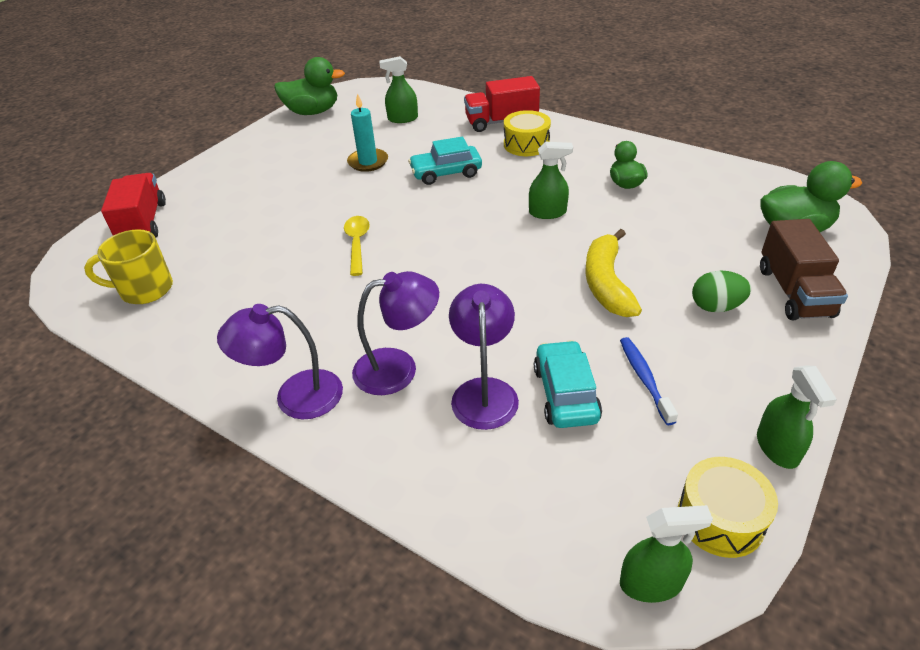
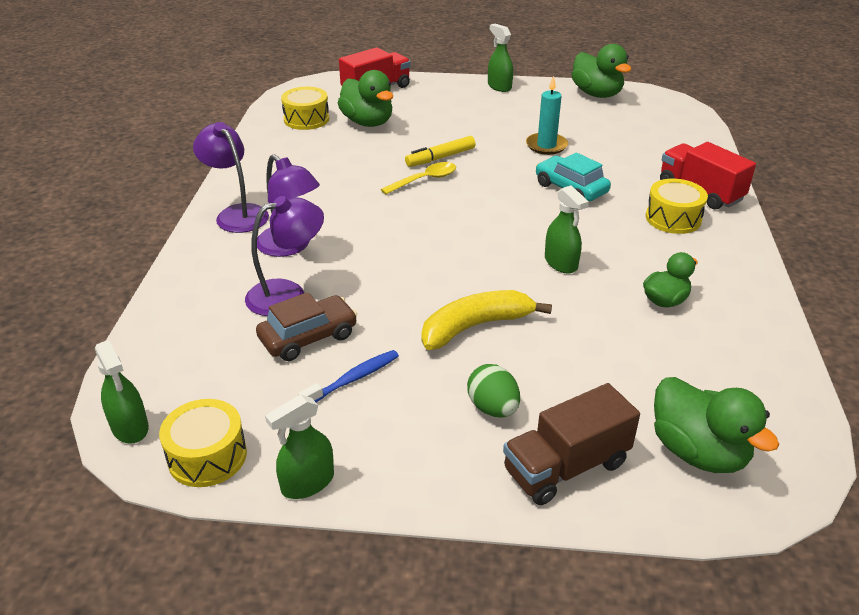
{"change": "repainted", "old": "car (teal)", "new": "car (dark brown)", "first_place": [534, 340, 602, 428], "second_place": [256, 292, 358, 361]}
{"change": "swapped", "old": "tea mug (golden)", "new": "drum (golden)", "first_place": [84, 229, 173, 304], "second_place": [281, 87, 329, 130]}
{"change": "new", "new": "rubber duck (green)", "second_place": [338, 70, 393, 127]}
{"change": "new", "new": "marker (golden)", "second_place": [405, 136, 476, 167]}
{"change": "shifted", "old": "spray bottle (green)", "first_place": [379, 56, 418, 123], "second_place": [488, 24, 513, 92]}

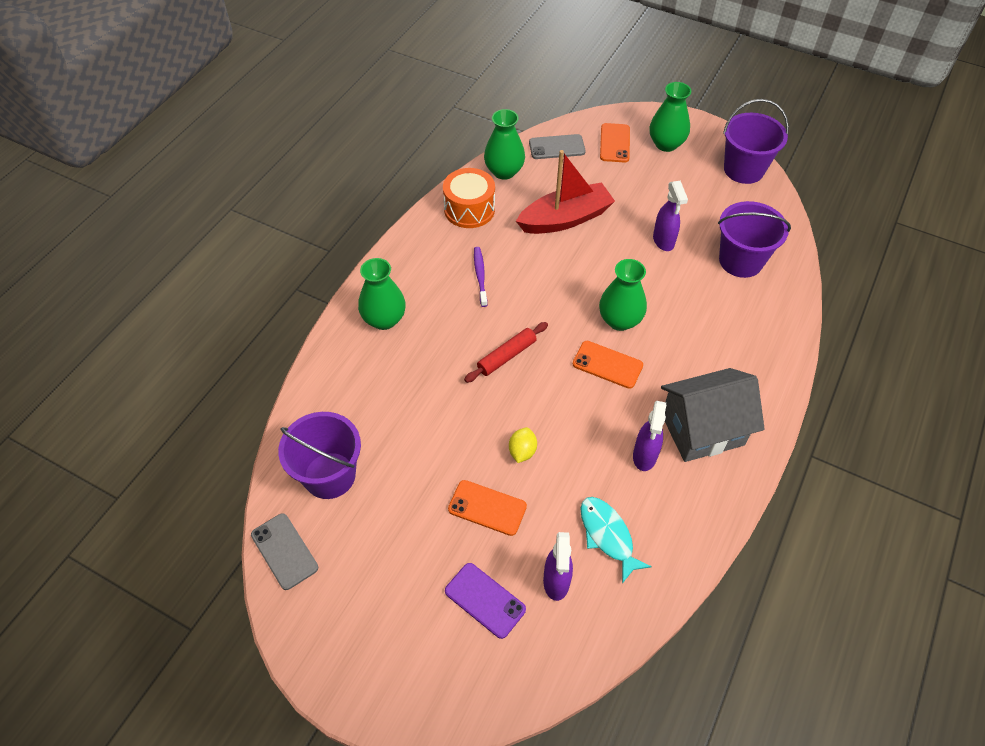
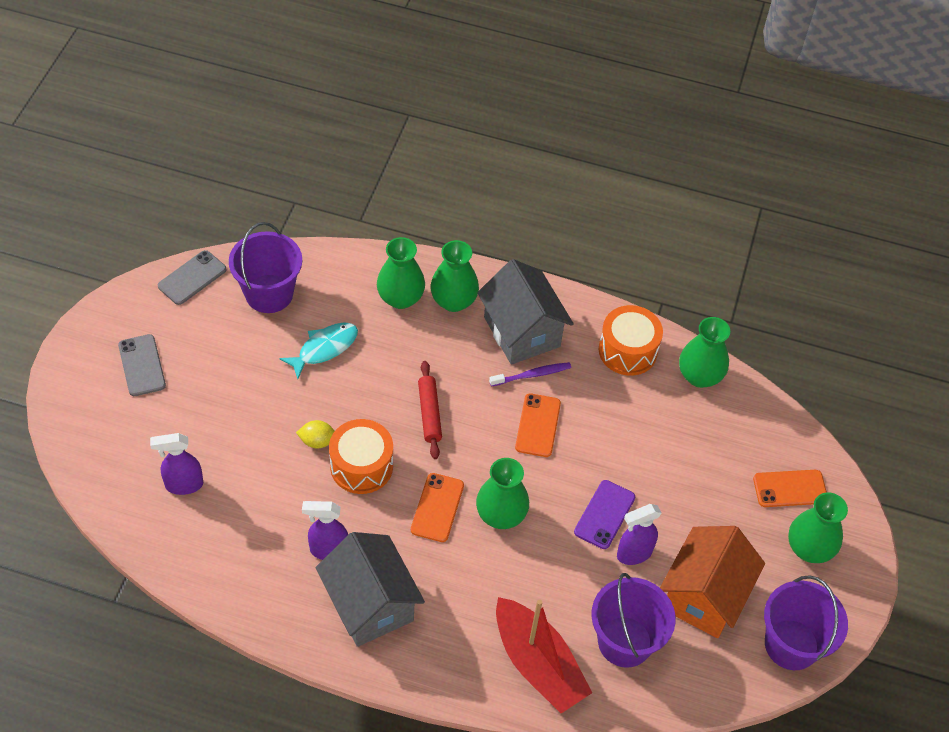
{"change": "shifted", "old": "smartphone (grey)", "first_place": [529, 134, 586, 159], "second_place": [118, 334, 166, 396]}
{"change": "shifted", "old": "toy fish (teal)", "first_place": [580, 497, 652, 584], "second_place": [279, 323, 358, 379]}
{"change": "new", "new": "drum (bright orange)", "second_place": [329, 419, 393, 494]}
{"change": "new", "new": "flower vase (green)", "second_place": [377, 237, 425, 309]}
{"change": "rotated", "old": "pastry roller (crimson)", "first_place": [464, 322, 548, 383], "second_place": [418, 361, 442, 459], "degrees": 45}
{"change": "new", "new": "house (grey)", "second_place": [477, 259, 574, 365]}
{"change": "shifted", "old": "sailboat (crimson)", "first_place": [516, 150, 615, 234], "second_place": [496, 597, 592, 713]}
{"change": "shifted", "old": "smartphone (bright orange)", "first_place": [448, 480, 527, 536], "second_place": [515, 393, 561, 457]}
{"change": "shifted", "old": "smartphone (royal purple)", "first_place": [445, 563, 526, 639], "second_place": [574, 480, 635, 549]}
{"change": "new", "new": "house (bright orange)", "second_place": [660, 526, 765, 638]}

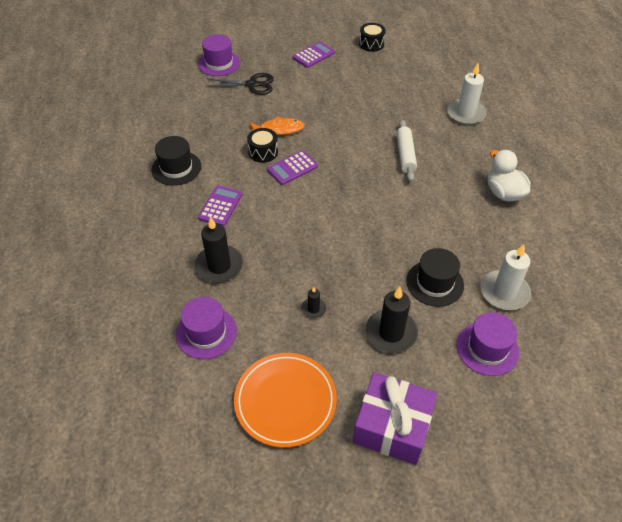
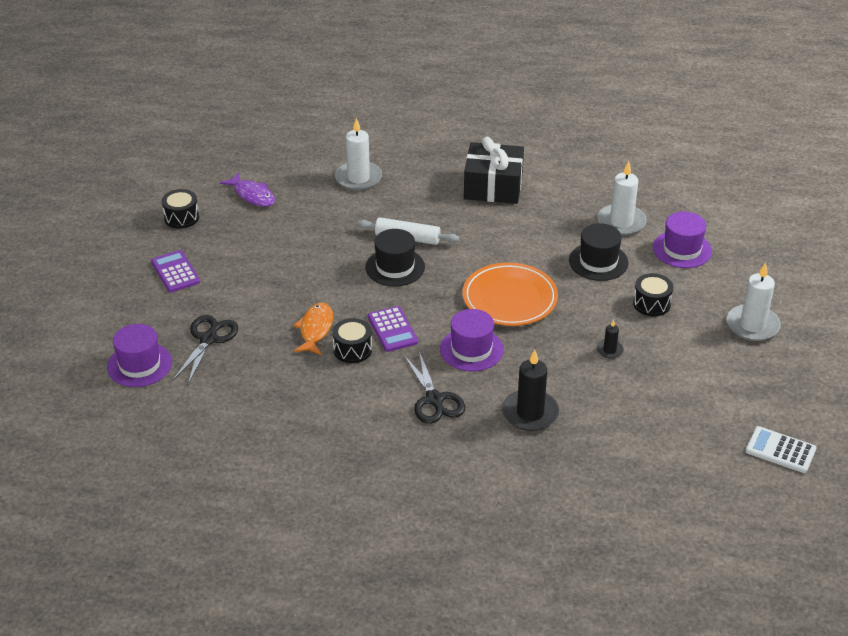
{"change": "new", "new": "toy fish (royal purple)", "second_place": [220, 173, 275, 207]}
{"change": "shifted", "old": "top hat (jet-black)", "first_place": [152, 136, 201, 186], "second_place": [365, 229, 425, 286]}
{"change": "swapped", "old": "pocket calculator (royal purple)", "new": "pair of scissors (jet-black)", "first_place": [198, 186, 242, 226], "second_place": [404, 351, 465, 424]}
{"change": "shifted", "old": "top hat (royal purple)", "first_place": [176, 297, 237, 359], "second_place": [440, 309, 503, 371]}
{"change": "shifted", "old": "dinner plate (bright orange)", "first_place": [234, 353, 337, 448], "second_place": [462, 262, 558, 326]}
{"change": "swapped", "old": "rubber duck (white)", "new": "wrapped gift (jet-black)", "first_place": [488, 150, 531, 202], "second_place": [464, 137, 524, 204]}
{"change": "swapped", "old": "wax candle (jet-black)", "new": "drum (jet-black)", "first_place": [366, 287, 418, 353], "second_place": [633, 273, 673, 316]}
{"change": "swapped", "old": "wrapped gift (royal purple)", "new": "wax candle (white)", "first_place": [353, 372, 437, 465], "second_place": [727, 262, 781, 341]}
{"change": "new", "new": "pocket calculator (white)", "second_place": [745, 426, 817, 473]}

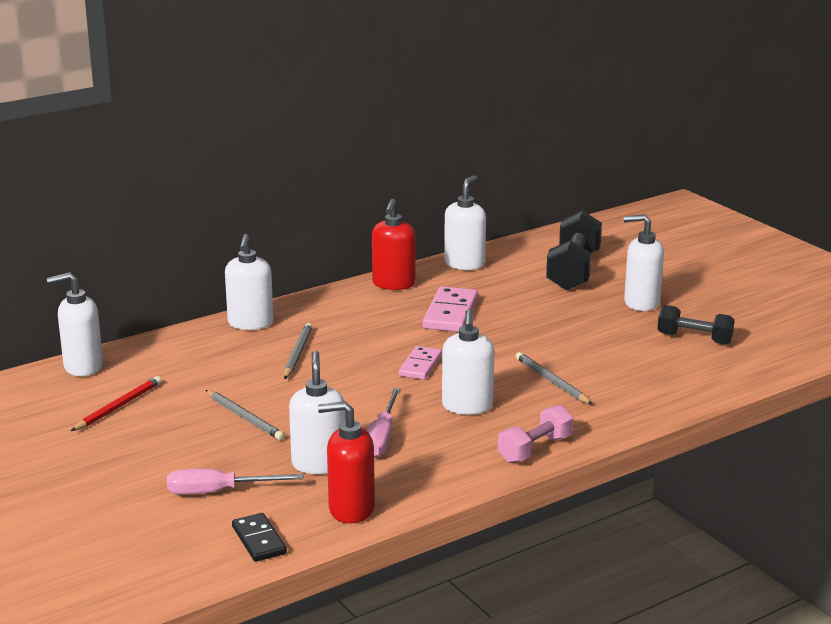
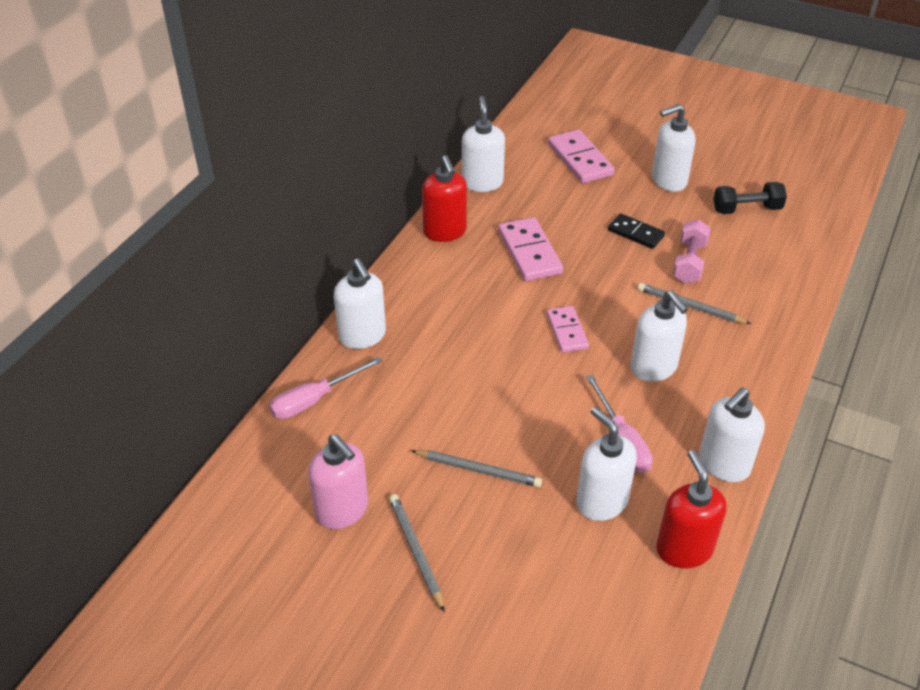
{"change": "shifted", "old": "screwdriver (rose-pink)", "first_place": [167, 469, 304, 495], "second_place": [269, 357, 382, 419]}
{"change": "swapped", "old": "pencil (crimson)", "new": "pump bottle (rose-pink)", "first_place": [71, 376, 162, 431], "second_place": [308, 434, 368, 529]}
{"change": "shifted", "old": "pencil (grey)", "first_place": [284, 323, 313, 379], "second_place": [389, 494, 444, 612]}
{"change": "swapped", "old": "hand weight (jet-black)", "new": "domino tile (rose-pink)", "first_place": [546, 210, 602, 290], "second_place": [548, 130, 615, 183]}
{"change": "shifted", "old": "domino tile (jet-black)", "first_place": [232, 513, 287, 562], "second_place": [608, 213, 665, 249]}
{"change": "rotated", "old": "pump bottle (crimson)", "first_place": [318, 401, 375, 523], "second_place": [656, 450, 727, 568], "degrees": 105}
{"change": "shifted", "old": "hand weight (rose-pink)", "first_place": [498, 405, 573, 463], "second_place": [673, 219, 711, 284]}
{"change": "shifted", "old": "pump bottle (white)", "first_place": [47, 272, 103, 376], "second_place": [699, 387, 765, 482]}

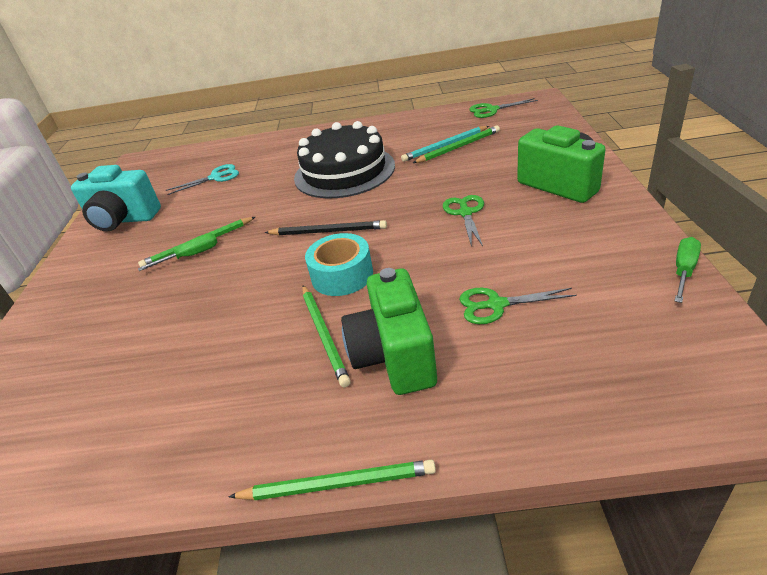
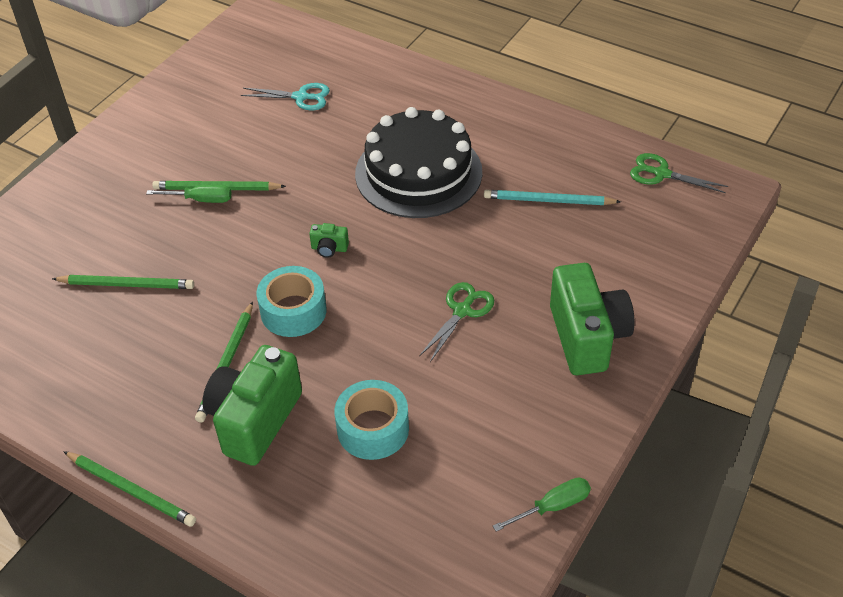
{"change": "shifted", "old": "pencil (green)", "first_place": [413, 126, 500, 163], "second_place": [52, 275, 194, 289]}
{"change": "swapped", "old": "pencil (jet-black)", "new": "camera (green)", "first_place": [265, 220, 387, 235], "second_place": [309, 223, 349, 258]}
{"change": "swapped", "old": "pair of scissors (green)", "new": "roll of tape (teal)", "first_place": [459, 288, 577, 324], "second_place": [334, 380, 409, 460]}
{"change": "gone", "old": "camera (teal)", "first_place": [71, 165, 161, 231]}

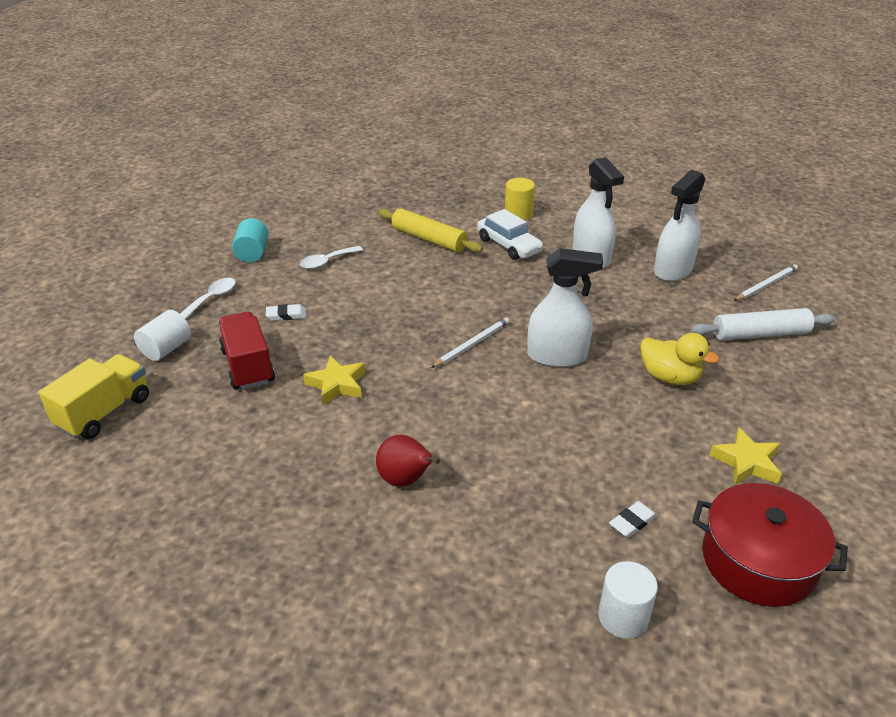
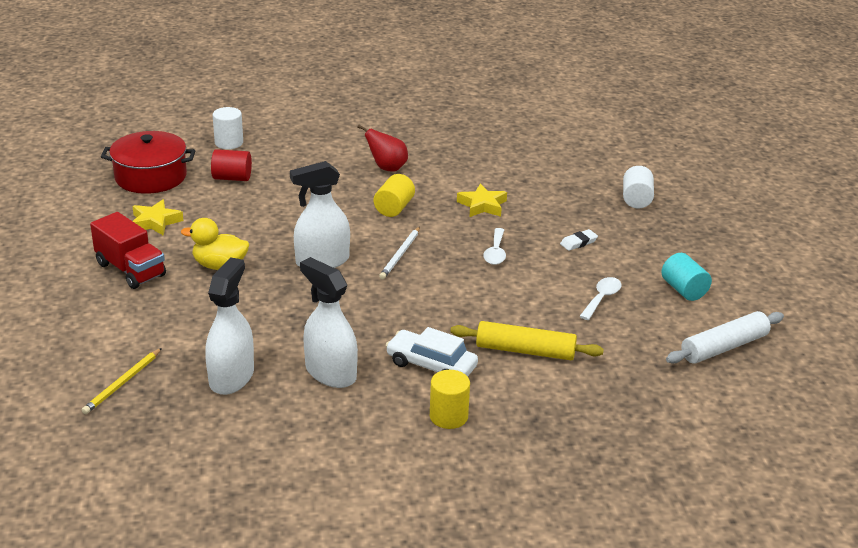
{"change": "repainted", "old": "pencil (white)", "new": "pencil (golden)", "first_place": [734, 264, 798, 301], "second_place": [82, 348, 162, 414]}
{"change": "shifted", "old": "truck (crimson)", "first_place": [218, 312, 275, 390], "second_place": [90, 212, 166, 289]}
{"change": "swapped", "old": "gum eraser (white)", "new": "cylinder (crimson)", "first_place": [609, 501, 657, 537], "second_place": [211, 149, 252, 181]}
{"change": "new", "new": "cylinder (golden)", "second_place": [374, 174, 415, 217]}
{"change": "shifted", "old": "spoon (white)", "first_place": [180, 278, 236, 319], "second_place": [483, 228, 506, 265]}
{"change": "shifted", "old": "pastry roller (white)", "first_place": [691, 308, 835, 340], "second_place": [666, 311, 784, 364]}
{"change": "gone", "old": "truck (golden)", "first_place": [39, 354, 149, 439]}

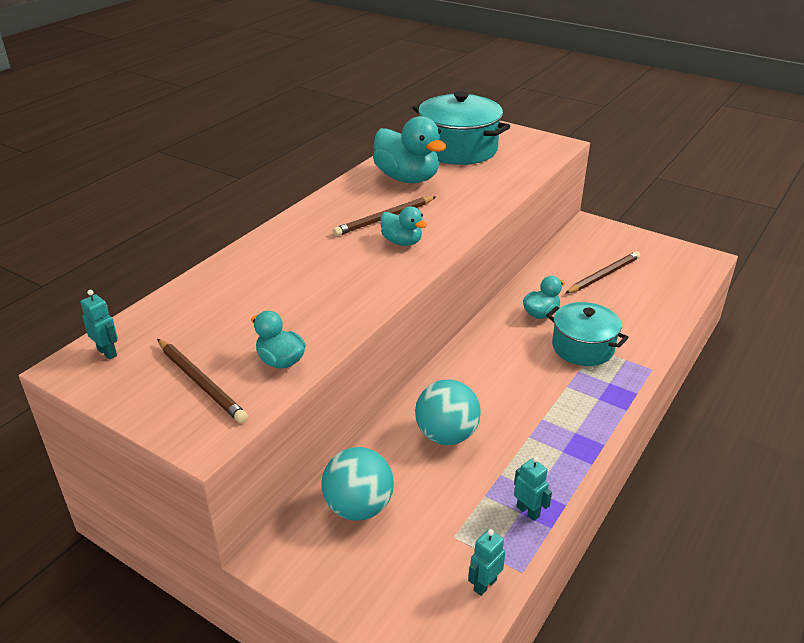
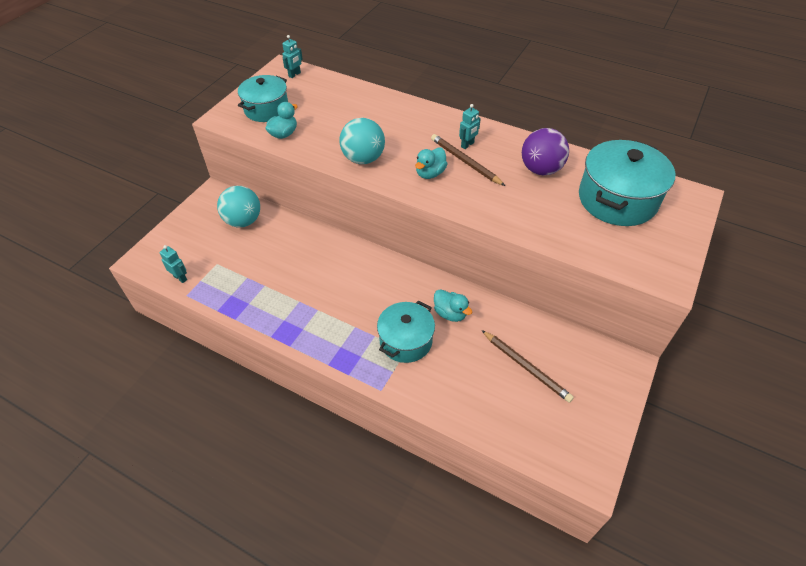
{"change": "swapped", "old": "pencil (dark brown)", "new": "stockpot (teal)", "first_place": [157, 339, 248, 423], "second_place": [238, 75, 288, 122]}
{"change": "shifted", "old": "play ball (teal)", "first_place": [415, 380, 481, 445], "second_place": [339, 118, 385, 164]}
{"change": "shifted", "old": "robot figure (teal)", "first_place": [514, 457, 552, 521], "second_place": [459, 104, 481, 149]}
{"change": "swapped", "old": "rubber duck (teal)", "new": "play ball (royal purple)", "first_place": [373, 116, 446, 183], "second_place": [522, 128, 569, 175]}

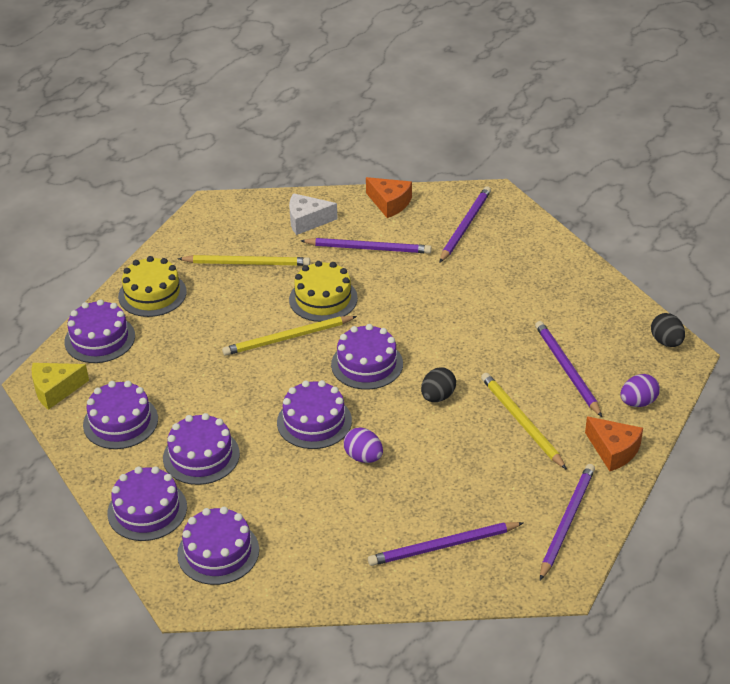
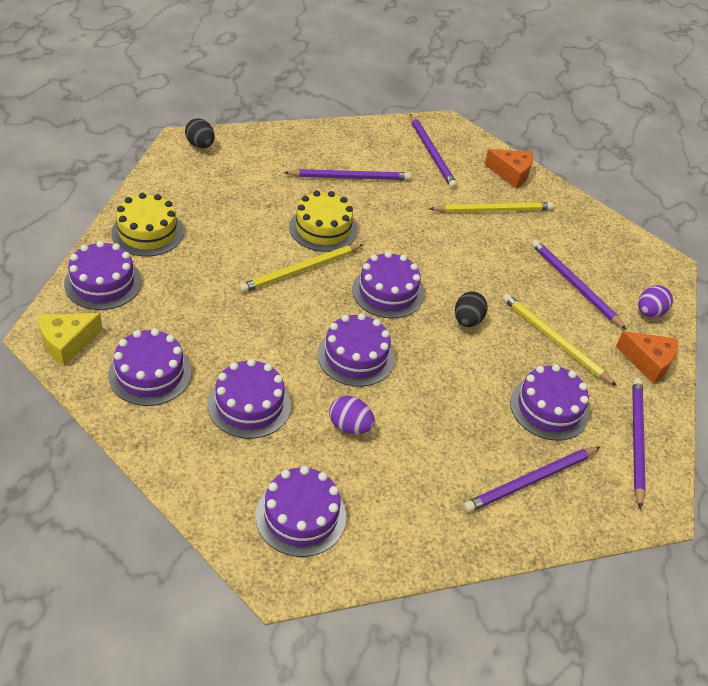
{"change": "shifted", "old": "toy egg (jet-black)", "first_place": [651, 313, 685, 347], "second_place": [185, 118, 215, 148]}
{"change": "shifted", "old": "toy egg (royal purple)", "first_place": [344, 427, 383, 463], "second_place": [329, 396, 375, 434]}
{"change": "rotated", "old": "pencil (royal purple)", "first_place": [440, 186, 491, 263], "second_place": [410, 114, 457, 189], "degrees": 150}
{"change": "shifted", "old": "pencil (golden)", "first_place": [178, 255, 310, 266], "second_place": [430, 202, 554, 213]}
{"change": "shifted", "old": "cheese (bright orange)", "first_place": [366, 177, 412, 218], "second_place": [484, 149, 533, 189]}
{"change": "shifted", "old": "layer cake (royal purple)", "first_place": [107, 466, 187, 541], "second_place": [510, 364, 589, 441]}
{"change": "gone", "old": "cheese (white)", "first_place": [289, 193, 338, 235]}

